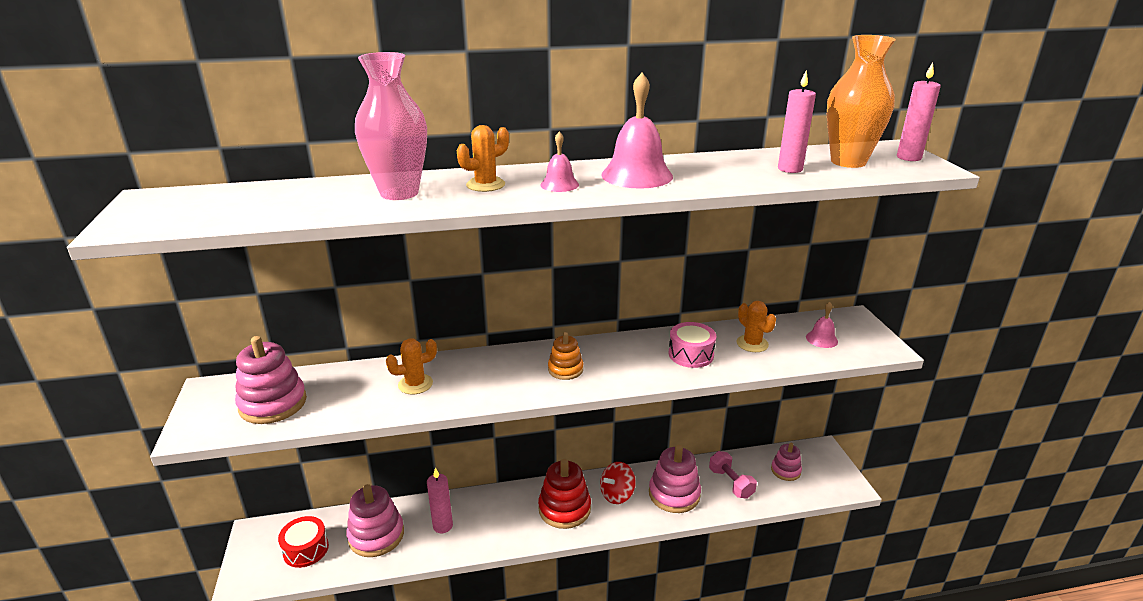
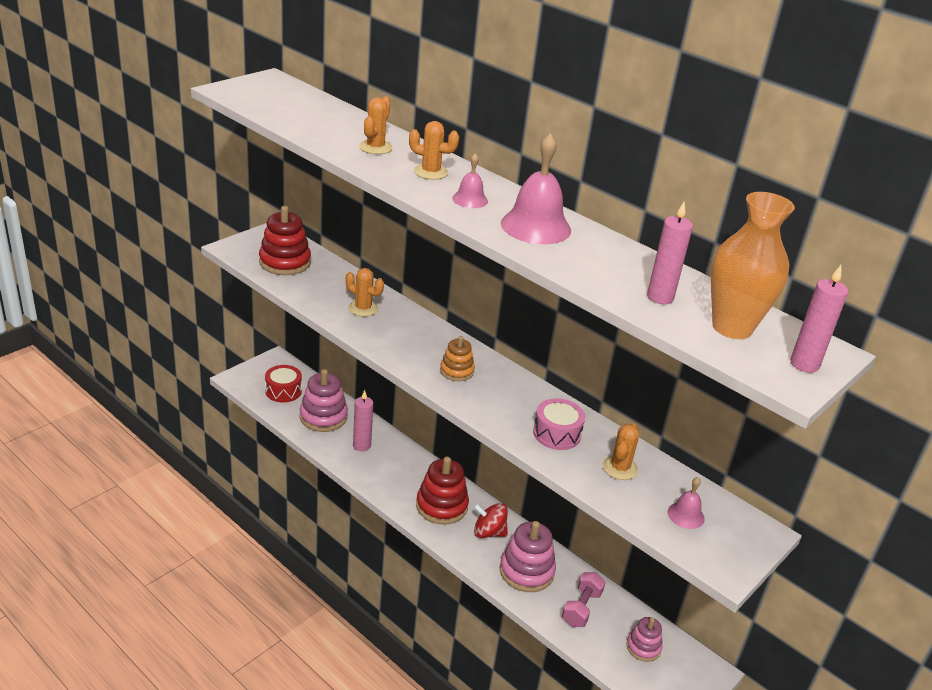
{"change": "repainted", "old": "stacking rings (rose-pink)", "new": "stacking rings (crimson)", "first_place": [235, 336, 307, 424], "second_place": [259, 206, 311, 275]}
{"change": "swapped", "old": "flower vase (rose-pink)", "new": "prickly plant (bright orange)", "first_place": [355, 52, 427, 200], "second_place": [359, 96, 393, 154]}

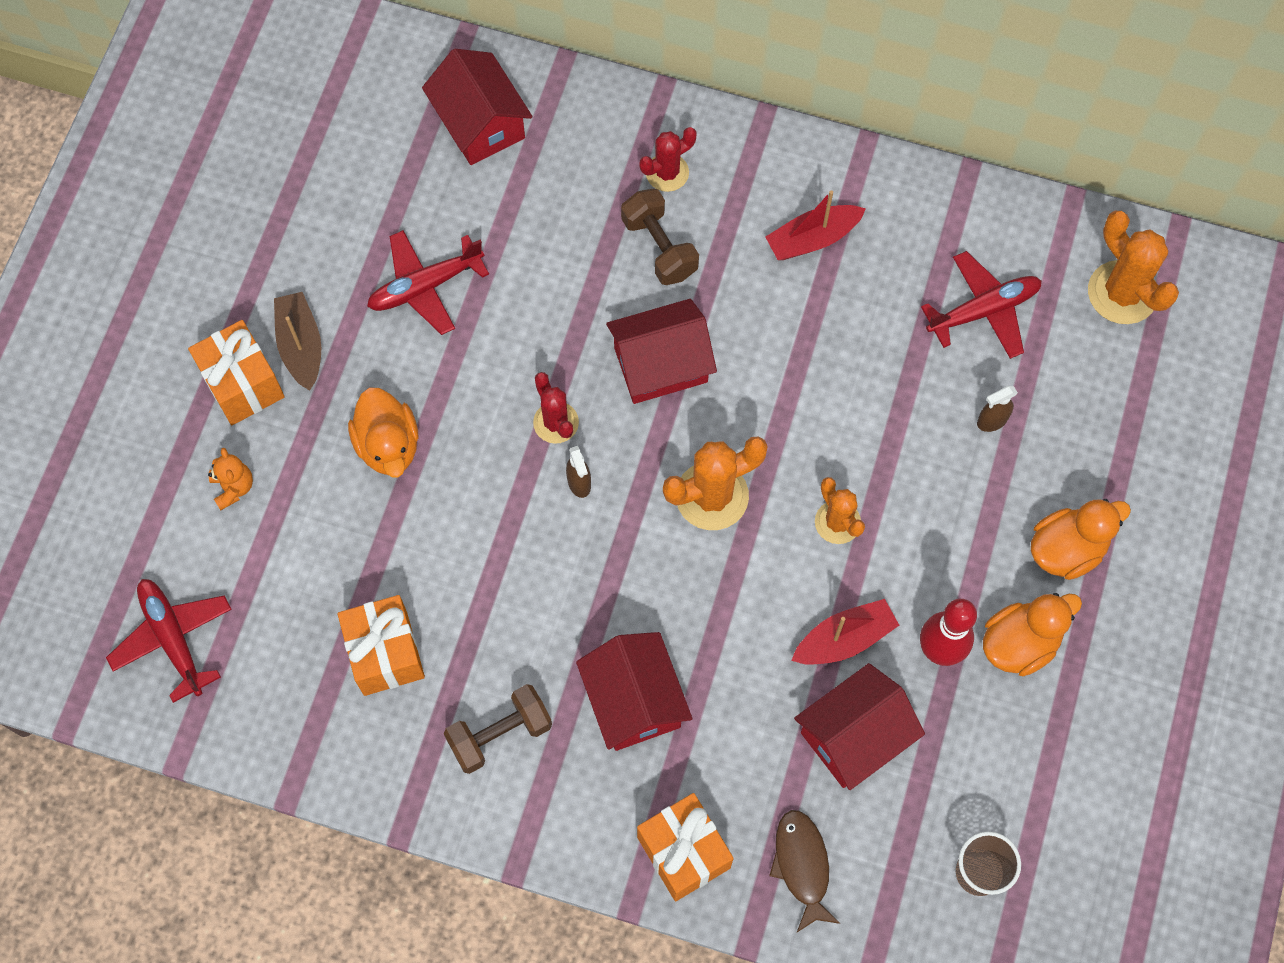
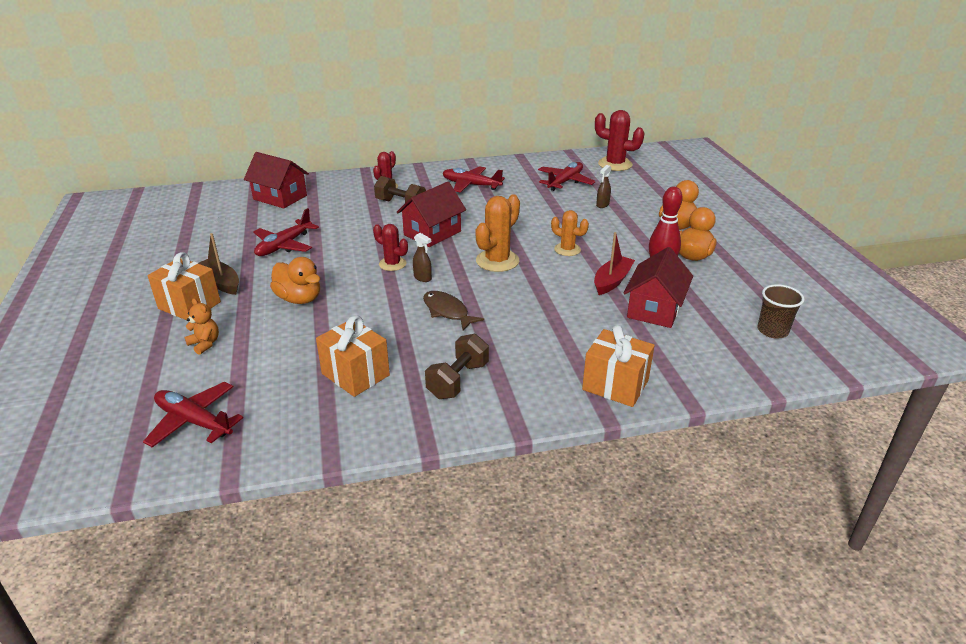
{"change": "shifted", "old": "toy fish (dark brown)", "first_place": [769, 810, 840, 932], "second_place": [423, 291, 484, 330]}
{"change": "swapped", "old": "sailboat (crimson)", "new": "aeroplane (crimson)", "first_place": [765, 190, 866, 260], "second_place": [443, 166, 505, 193]}
{"change": "repainted", "old": "prickly plant (bright orange)", "new": "prickly plant (crimson)", "first_place": [1088, 211, 1179, 324], "second_place": [595, 110, 644, 171]}
{"change": "gone", "old": "house (crimson)", "first_place": [576, 632, 693, 751]}

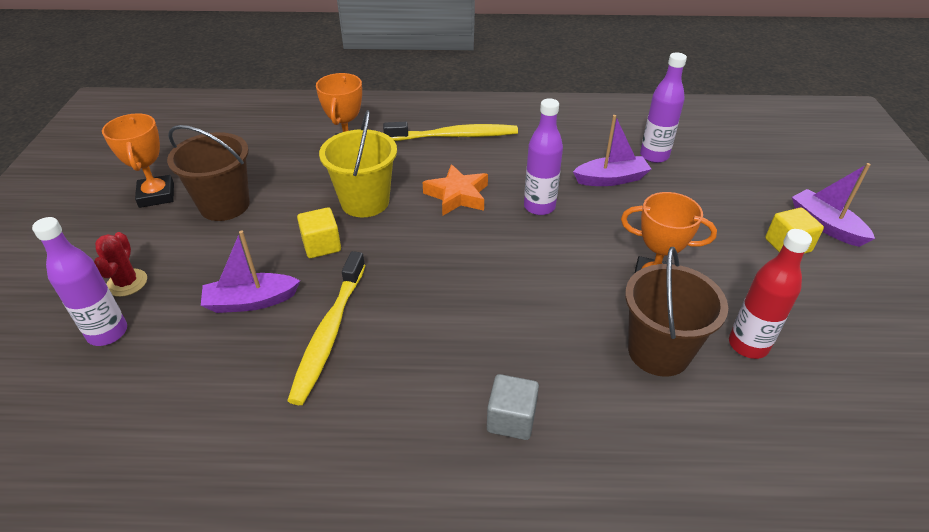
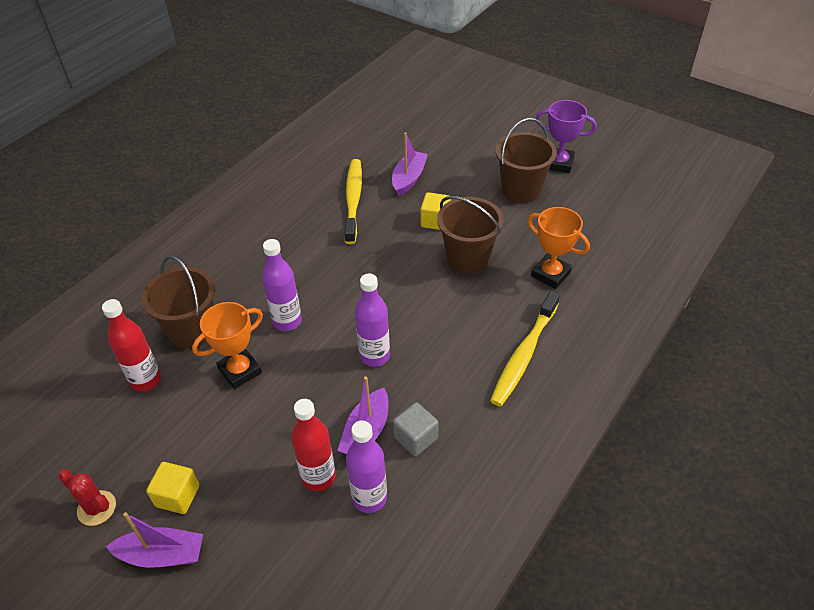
{"change": "shifted", "old": "prickly plant (crimson)", "first_place": [94, 232, 147, 297], "second_place": [58, 469, 116, 526]}
{"change": "shifted", "old": "drink bottle (royal purple)", "first_place": [32, 217, 127, 346], "second_place": [262, 239, 302, 331]}
{"change": "new", "new": "drink bottle (crimson)", "second_place": [291, 399, 336, 491]}
{"change": "rotated", "old": "tooth brush (golden)", "first_place": [287, 251, 365, 405], "second_place": [344, 159, 362, 244], "degrees": 45}
{"change": "shifted", "old": "block (grey)", "first_place": [487, 374, 539, 440], "second_place": [393, 402, 439, 456]}
{"change": "repainted", "old": "bucket (golden)", "new": "bucket (dark brown)", "first_place": [319, 110, 397, 217], "second_place": [437, 196, 504, 273]}
{"change": "repainted", "old": "prize cup (bright orange)", "new": "prize cup (royal purple)", "first_place": [102, 113, 174, 208], "second_place": [536, 100, 597, 173]}
{"change": "gone", "old": "star shape (bright orange)", "first_place": [423, 164, 488, 216]}

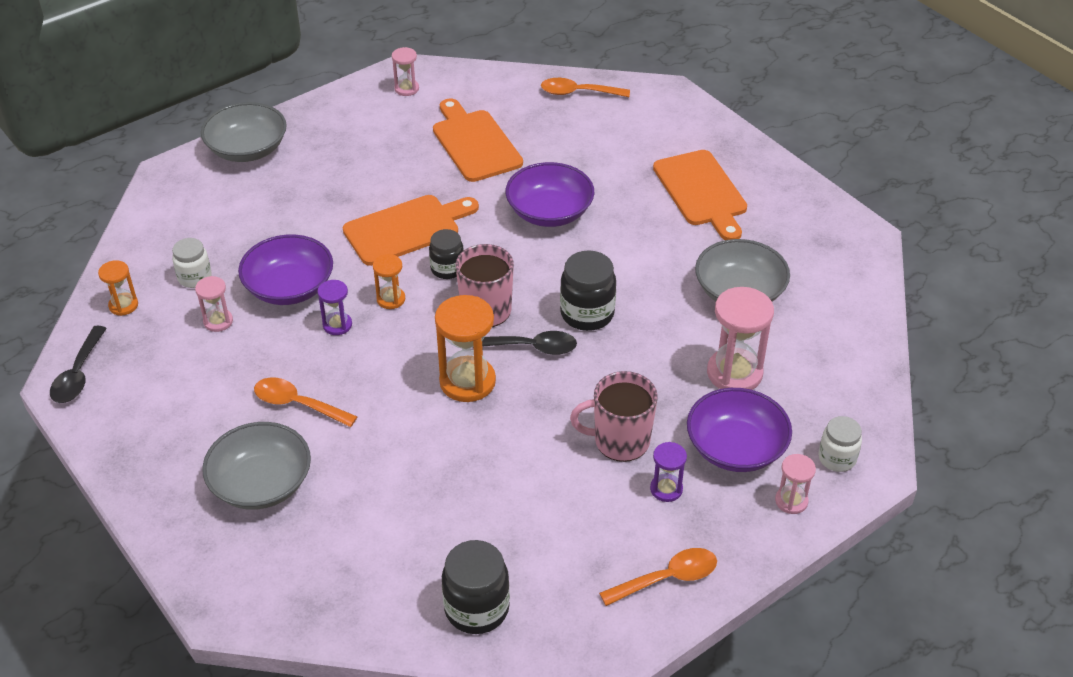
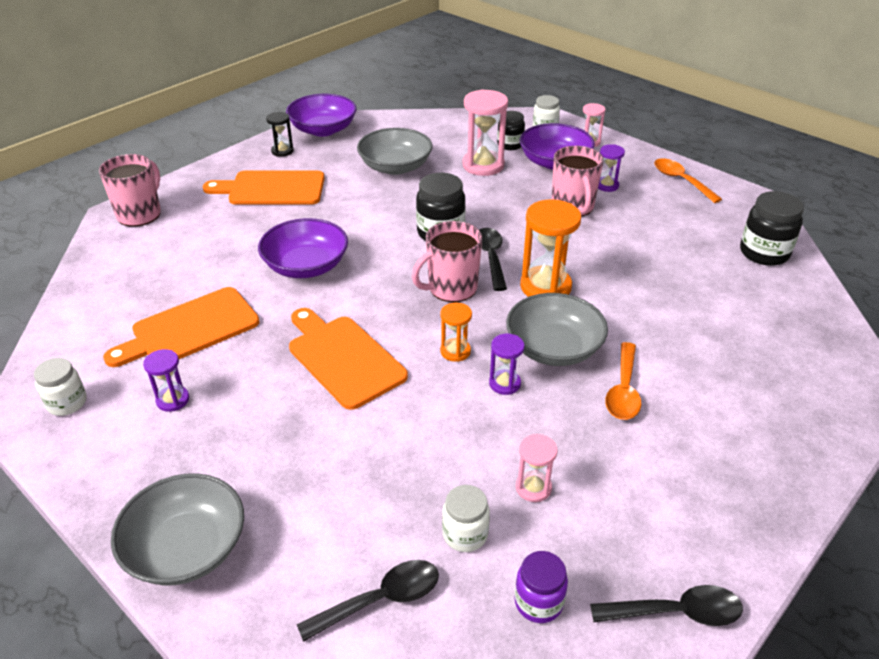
{"change": "swapped", "old": "sand timer (rose-pink)", "new": "preserve jar (white)", "first_place": [392, 47, 419, 96], "second_place": [34, 358, 87, 416]}
{"change": "new", "new": "tea mug (rose-pink)", "second_place": [99, 154, 161, 227]}
{"change": "new", "new": "sand timer (royal purple)", "second_place": [143, 349, 189, 412]}
{"change": "rotated", "old": "bread board (bright orange)", "first_place": [653, 150, 747, 240], "second_place": [203, 170, 325, 205], "degrees": -150}
{"change": "new", "new": "sand timer (jet-black)", "second_place": [266, 112, 294, 157]}
{"change": "shifted", "old": "bowl (royal purple)", "first_place": [238, 234, 333, 305], "second_place": [286, 94, 357, 136]}
{"change": "new", "new": "spoon (jet-black)", "second_place": [297, 560, 439, 642]}
{"change": "shifted", "old": "preserve jar (jet-black)", "first_place": [429, 229, 464, 279], "second_place": [497, 111, 525, 150]}
{"change": "shifted", "old": "bowl (grey)", "first_place": [202, 422, 311, 510], "second_place": [506, 293, 608, 366]}
{"change": "swapped", "old": "sand timer (bright orange)", "new": "preserve jar (royal purple)", "first_place": [98, 260, 138, 316], "second_place": [515, 551, 568, 623]}
{"change": "gone", "old": "spoon (bright orange)", "first_place": [541, 78, 630, 97]}

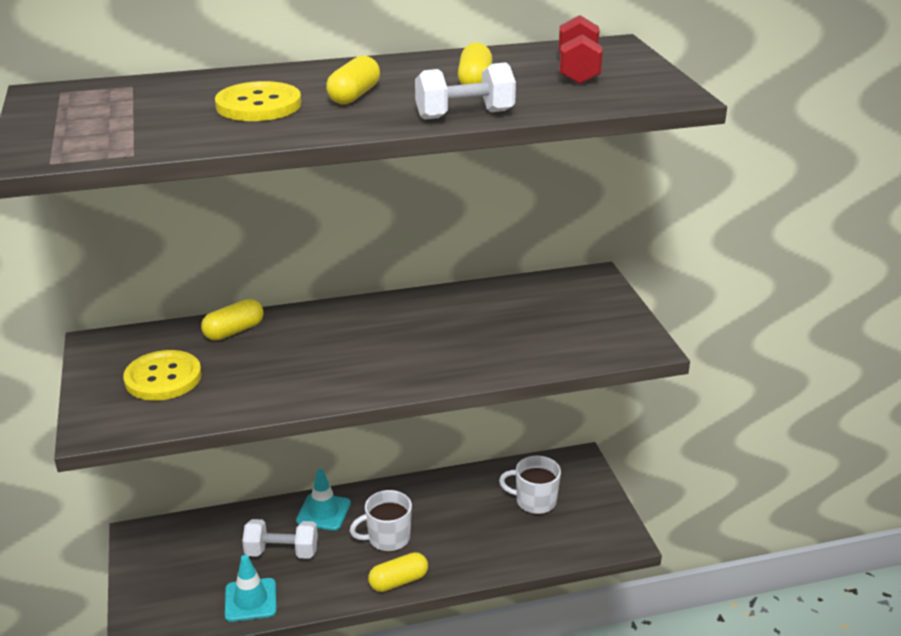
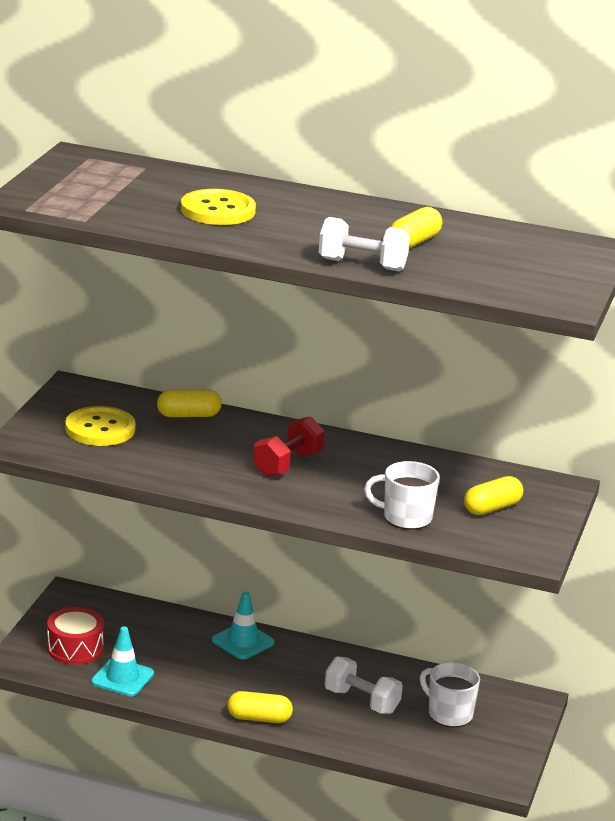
{"change": "new", "new": "drum (crimson)", "second_place": [47, 607, 104, 664]}
{"change": "shifted", "old": "hand weight (crimson)", "first_place": [558, 15, 603, 85], "second_place": [253, 416, 324, 477]}
{"change": "shifted", "old": "hand weight (white)", "first_place": [242, 519, 318, 559], "second_place": [325, 656, 403, 714]}
{"change": "shifted", "old": "tea mug (white)", "first_place": [350, 490, 412, 552], "second_place": [364, 461, 440, 530]}
{"change": "shifted", "old": "capsule (golden)", "first_place": [326, 56, 380, 104], "second_place": [464, 476, 523, 515]}

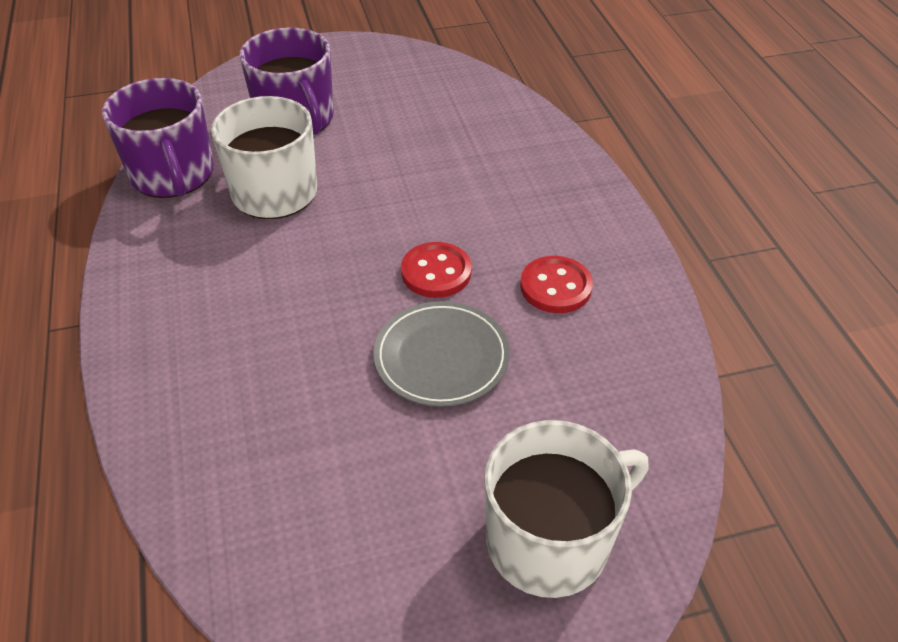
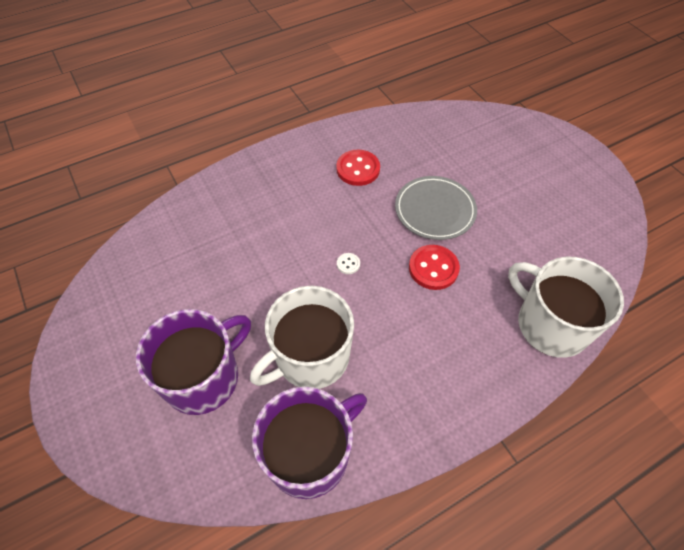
{"change": "new", "new": "button (white)", "second_place": [337, 253, 360, 274]}
{"change": "shifted", "old": "button (crimson)", "first_place": [401, 242, 472, 298], "second_place": [409, 245, 460, 290]}
{"change": "shifted", "old": "tea mug (white)", "first_place": [484, 420, 649, 598], "second_place": [508, 257, 624, 358]}

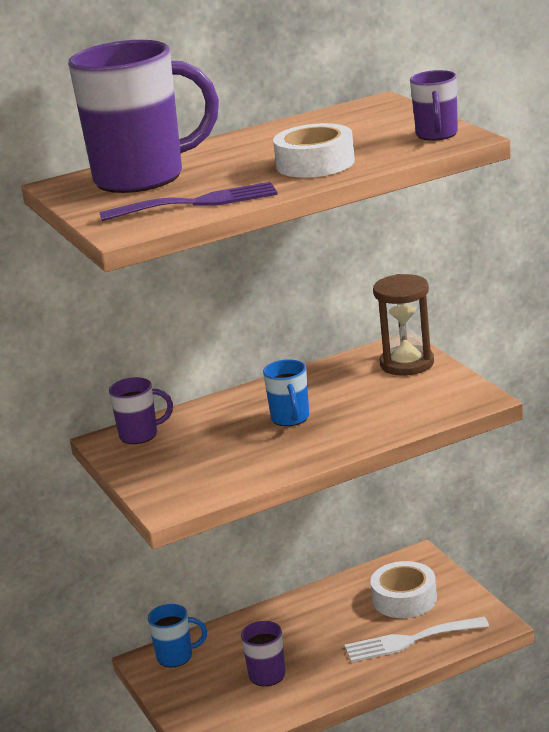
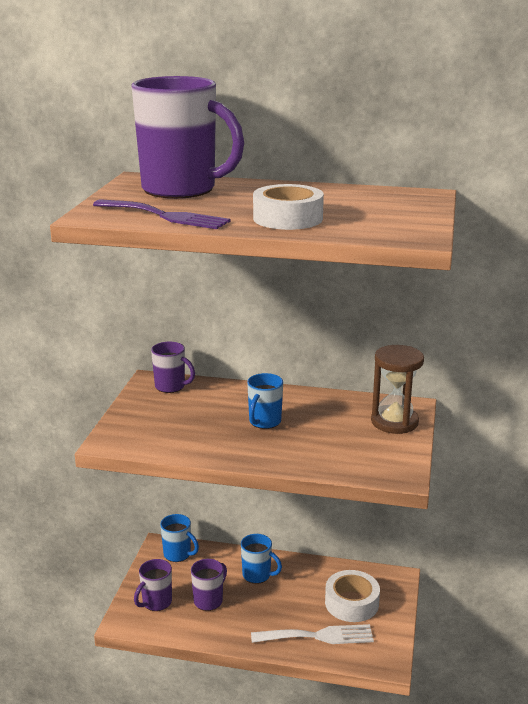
{"change": "shifted", "old": "tea mug (royal purple)", "first_place": [410, 70, 458, 141], "second_place": [134, 559, 172, 611]}
{"change": "new", "new": "tea mug (royal blue)", "second_place": [241, 534, 282, 584]}
{"change": "rotated", "old": "fork (white)", "first_place": [345, 617, 489, 662], "second_place": [251, 624, 374, 644], "degrees": 150}

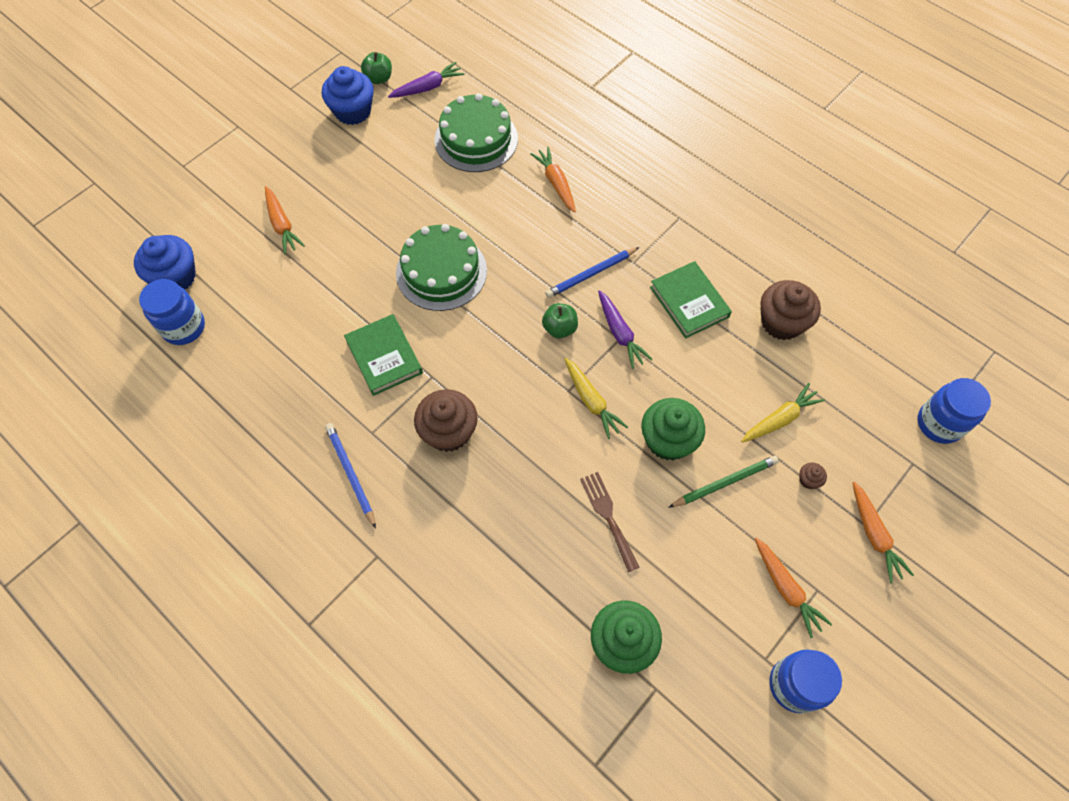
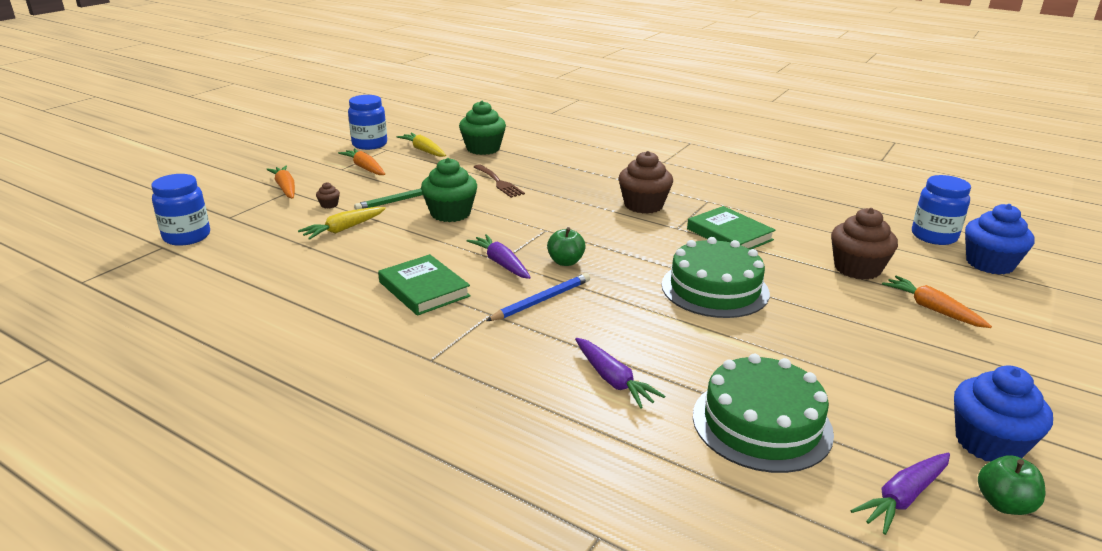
{"change": "shifted", "old": "toy carrot (golden)", "first_place": [565, 358, 628, 439], "second_place": [397, 133, 446, 157]}
{"change": "repainted", "old": "toy carrot (bright orange)", "new": "toy carrot (royal purple)", "first_place": [530, 147, 576, 213], "second_place": [575, 338, 665, 409]}
{"change": "shifted", "old": "fairy cake (dark brown)", "first_place": [760, 280, 821, 340], "second_place": [831, 208, 898, 280]}
{"change": "gone", "old": "pencil (royal blue)", "first_place": [325, 423, 376, 529]}

